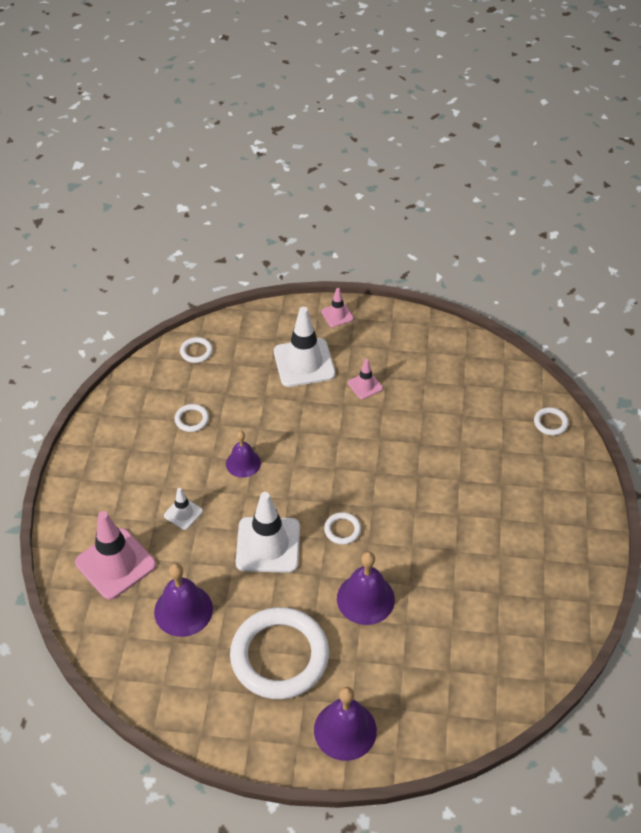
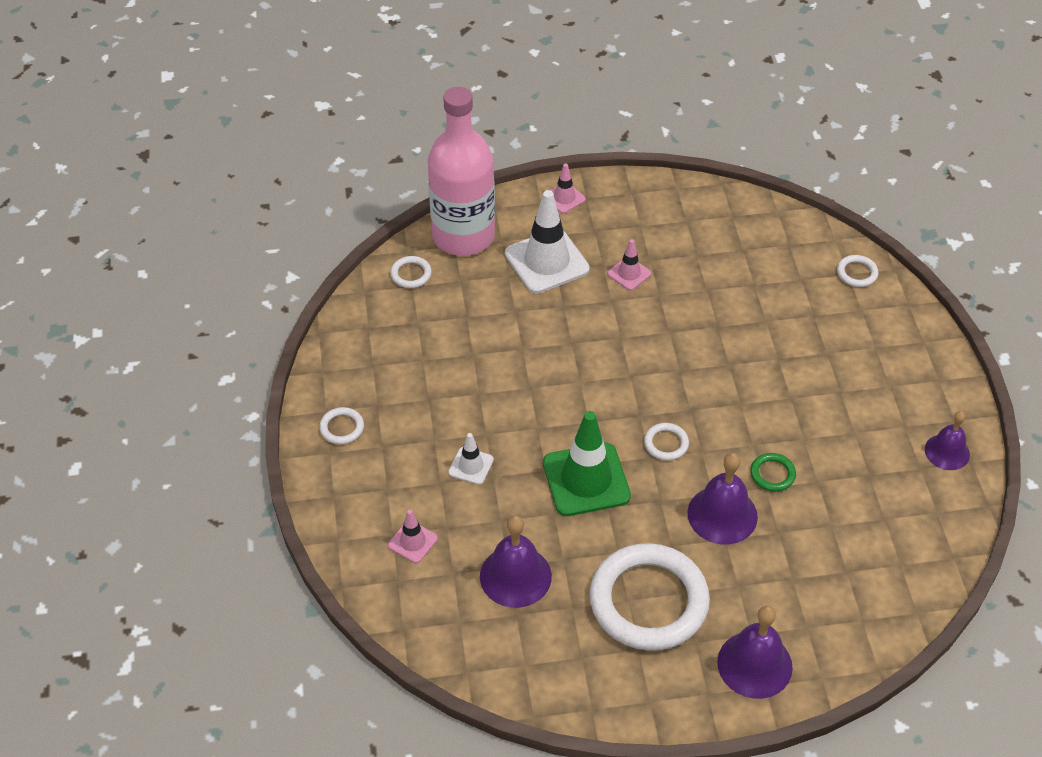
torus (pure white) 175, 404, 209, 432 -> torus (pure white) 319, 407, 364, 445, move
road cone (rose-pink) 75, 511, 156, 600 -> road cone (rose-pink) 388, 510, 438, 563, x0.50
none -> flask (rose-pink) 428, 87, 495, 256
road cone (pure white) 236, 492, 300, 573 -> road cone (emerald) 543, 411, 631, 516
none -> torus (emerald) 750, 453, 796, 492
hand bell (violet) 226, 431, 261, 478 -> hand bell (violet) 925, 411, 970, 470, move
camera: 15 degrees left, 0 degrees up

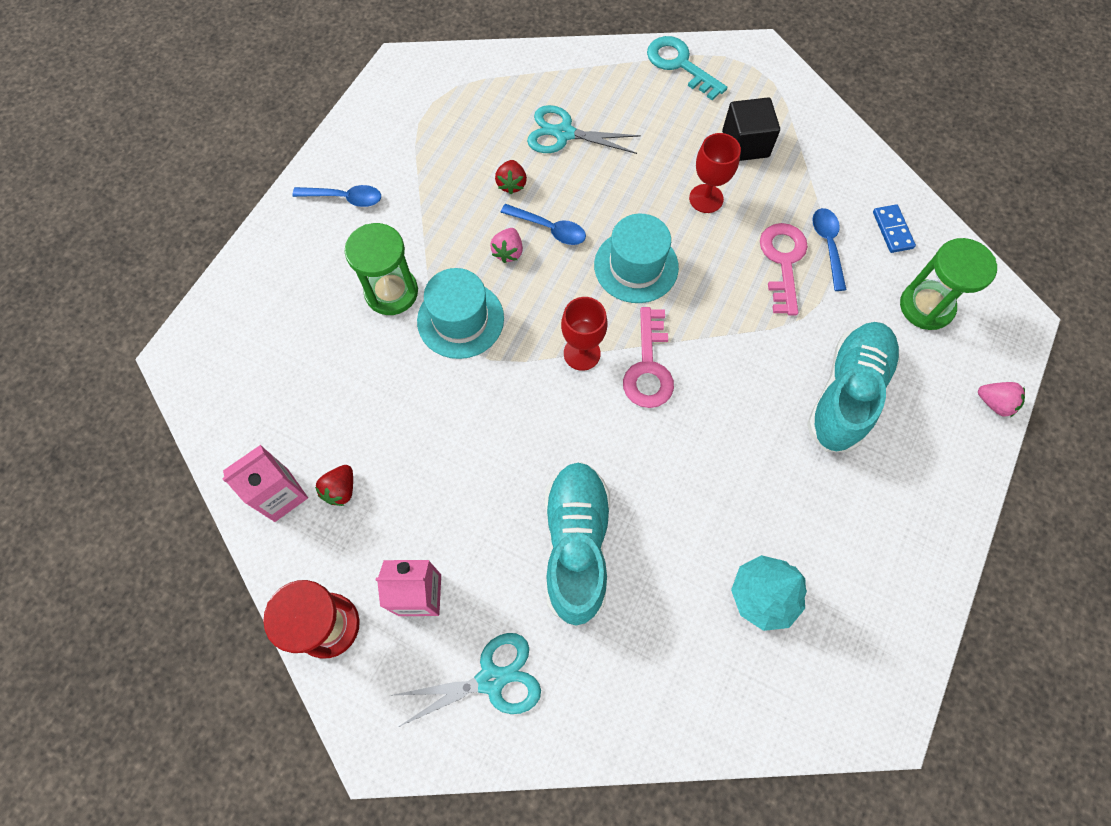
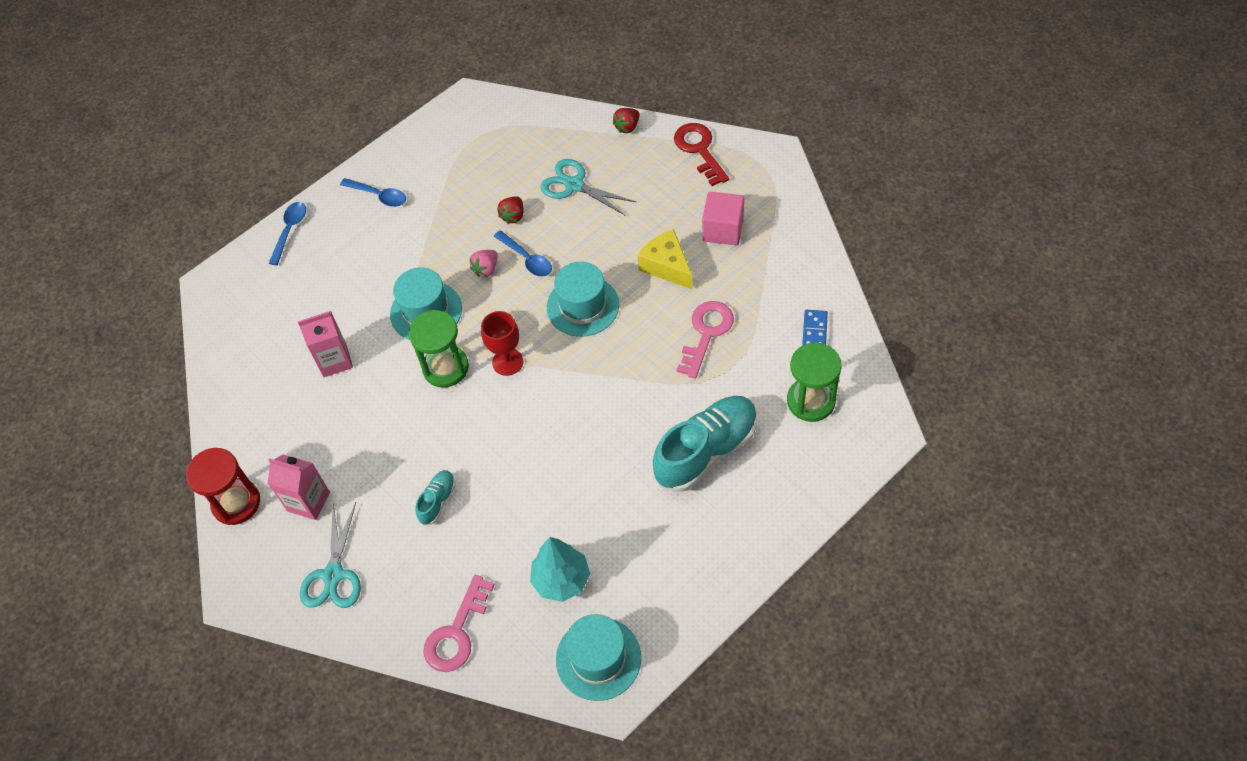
tablespoon (royal blue) 812, 208, 847, 291 -> tablespoon (royal blue) 268, 202, 306, 265, move
milk carton (rose-pink) 222, 445, 308, 522 -> milk carton (rose-pink) 298, 311, 353, 377, move
shears (aqua) 394, 633, 541, 727 -> shears (aqua) 300, 503, 361, 608, 90 degrees clockwise
hourglass (emerald) 344, 223, 418, 315 -> hourglass (emerald) 409, 310, 469, 388, move
sneaker (aqua) 545, 462, 610, 626 -> sneaker (aqua) 415, 470, 456, 525, x0.47
door key (rose-pink) 623, 307, 674, 408 -> door key (rose-pink) 423, 575, 495, 672, move
none -> top hat (aqua) 556, 614, 641, 701
strawberry (scarlet) 315, 465, 353, 506 -> strawberry (scarlet) 613, 108, 640, 133, move
wine glass (scarlet) 689, 133, 741, 213 -> cheese (yellow) 638, 229, 693, 290
door key (aqua) 647, 36, 727, 100 -> door key (scarlet) 674, 123, 729, 186
block (jet-black) 722, 97, 780, 161 -> block (rose-pink) 702, 192, 744, 245
strawberry (rose-pink) 978, 382, 1025, 417 -> none
camera: 25 degrees right, 10 degrees down

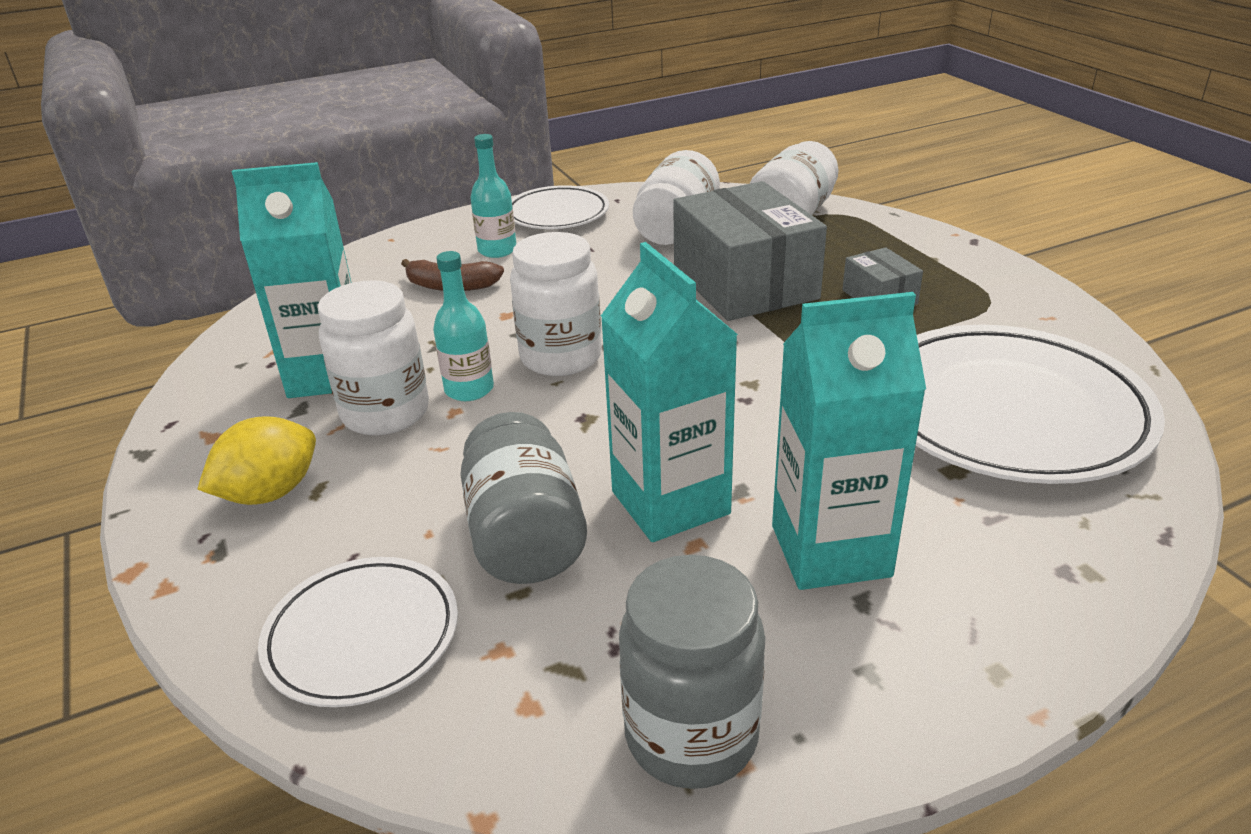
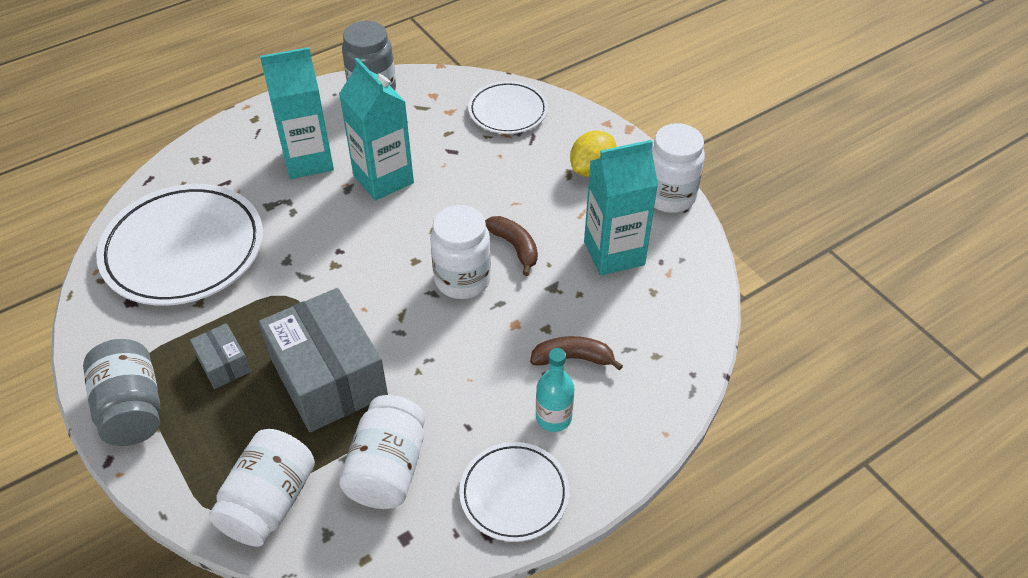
jar (gray) 460, 412, 587, 584 -> jar (gray) 83, 339, 160, 446, move
flask (aqua) 433, 251, 494, 401 -> toy banana (russet) 485, 216, 538, 276
jar (pure white) 318, 280, 429, 436 -> jar (pure white) 652, 123, 705, 213, move
camera: 170 degrees right, 15 degrees up

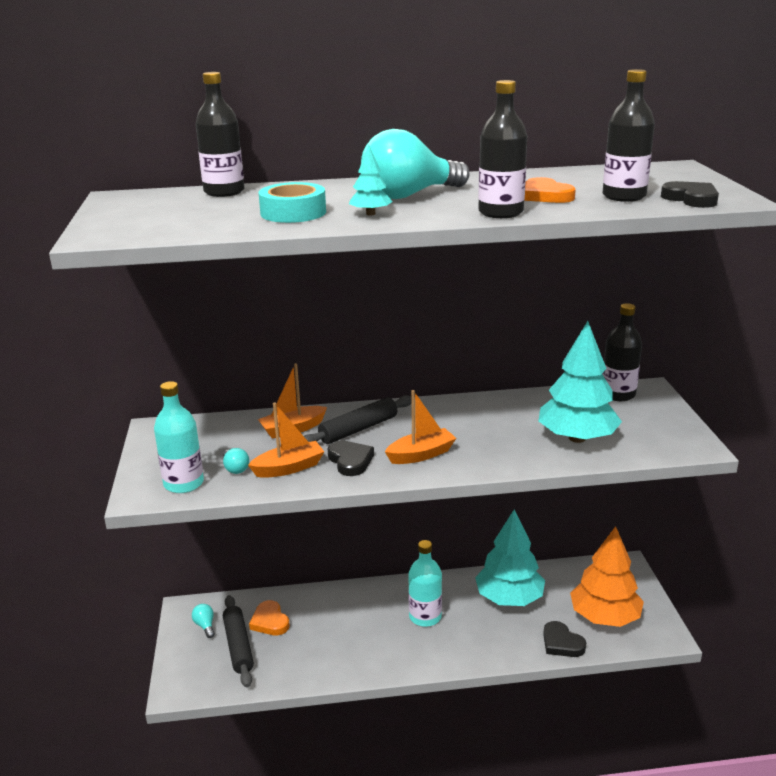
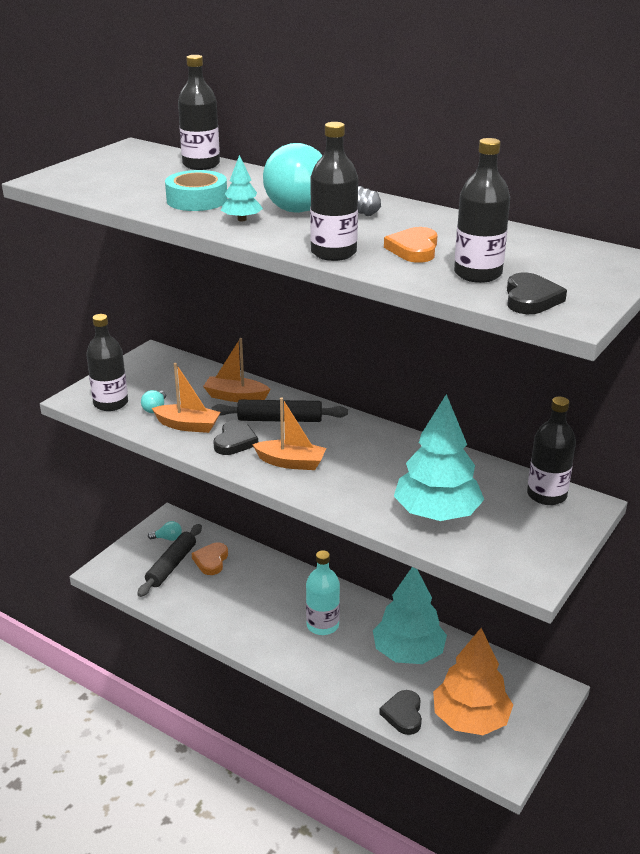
flask (aqua) 154, 381, 204, 493 -> flask (jet-black) 86, 314, 128, 411
light bulb (aqua) 192, 604, 215, 638 -> light bulb (aqua) 148, 521, 182, 541, 75 degrees clockwise
camera: 40 degrees right, 5 degrees up

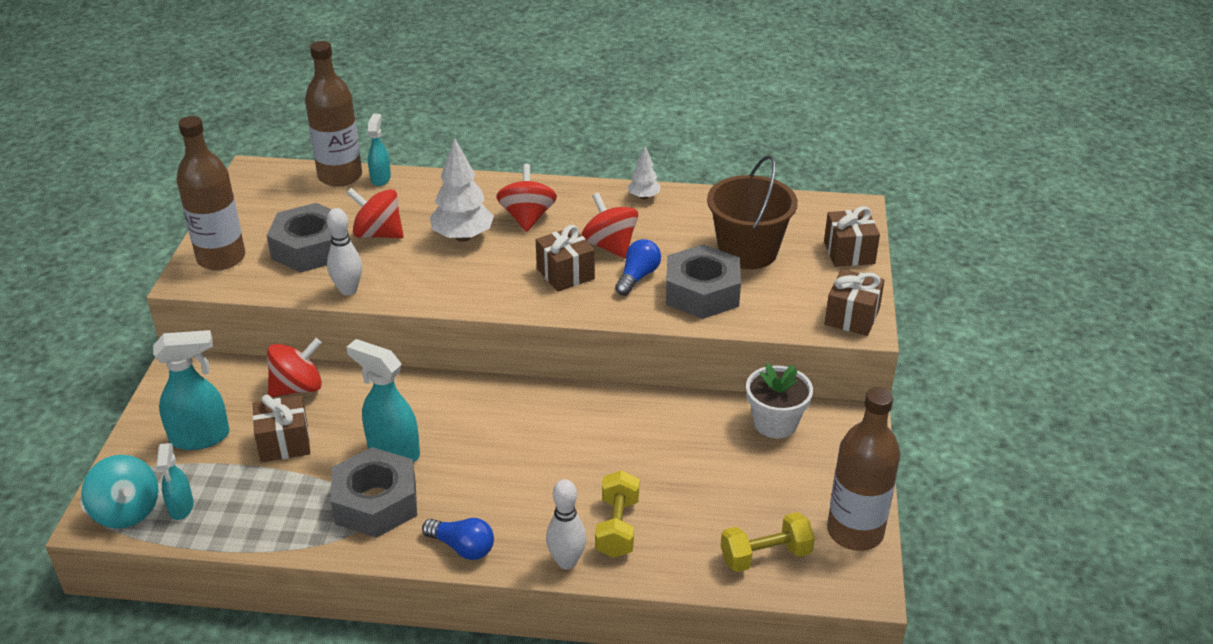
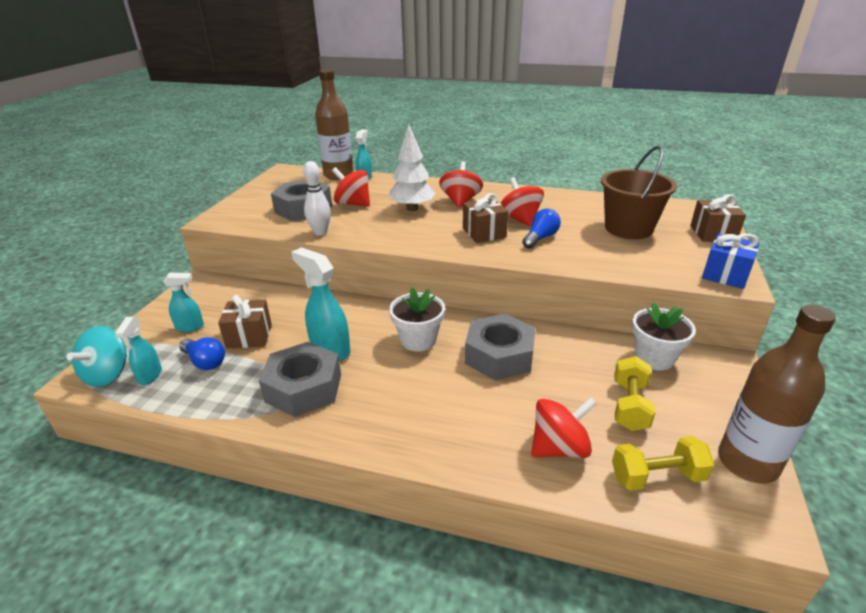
whirligig (aqua) 81, 455, 158, 528 -> whirligig (aqua) 67, 326, 127, 387, 45 degrees clockwise
spray cleaner (aqua) 153, 330, 230, 450 -> spray cleaner (aqua) 163, 273, 204, 332, x0.61
light bulb (royal blue) 422, 518, 494, 560 -> light bulb (royal blue) 179, 337, 225, 370, move
none -> potted plant (pure white) 389, 287, 445, 351
nut (gray) 666, 244, 741, 319 -> nut (gray) 465, 314, 536, 380, move
whirligig (scarlet) 267, 338, 322, 397 -> whirligig (scarlet) 531, 397, 597, 458, move
dumbbell (yellow) 595, 470, 640, 558 -> dumbbell (yellow) 614, 356, 655, 431, move
present (russet) 825, 269, 885, 336 -> present (royal blue) 702, 233, 760, 289
flask (russet) 176, 116, 245, 270 -> none
tenpin (pure white) 546, 479, 587, 569 -> none
fir tree (pure white) 627, 146, 661, 199 -> none
camera: 10 degrees right, 5 degrees down

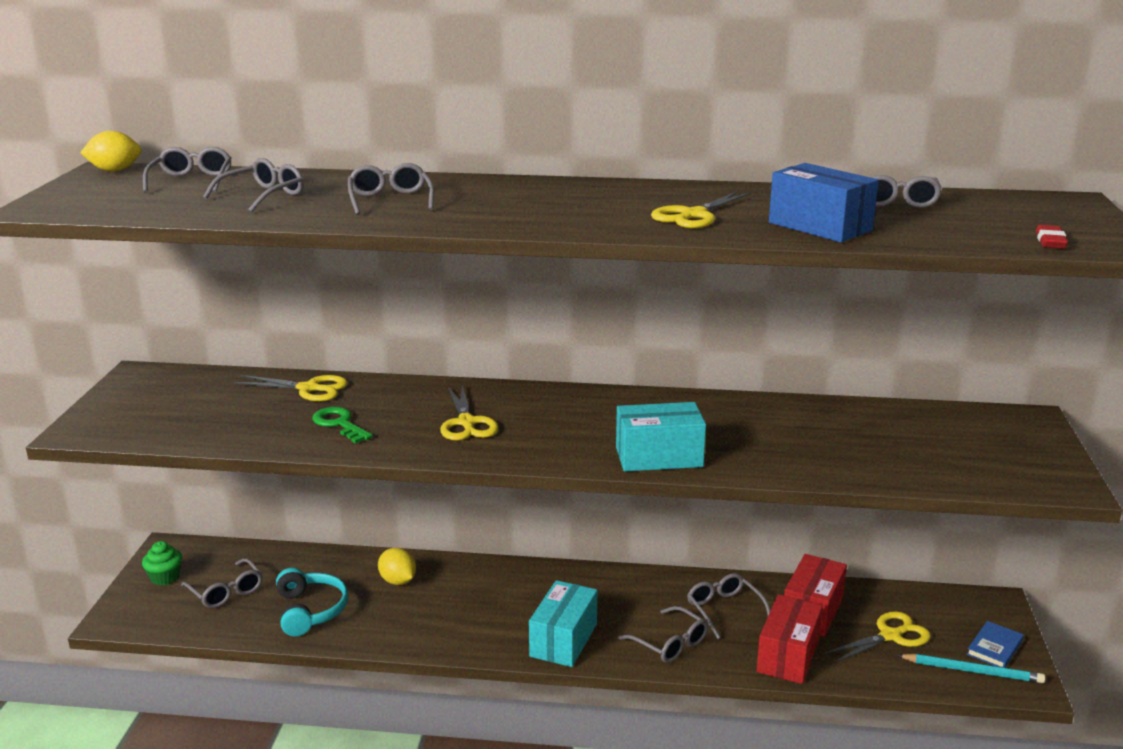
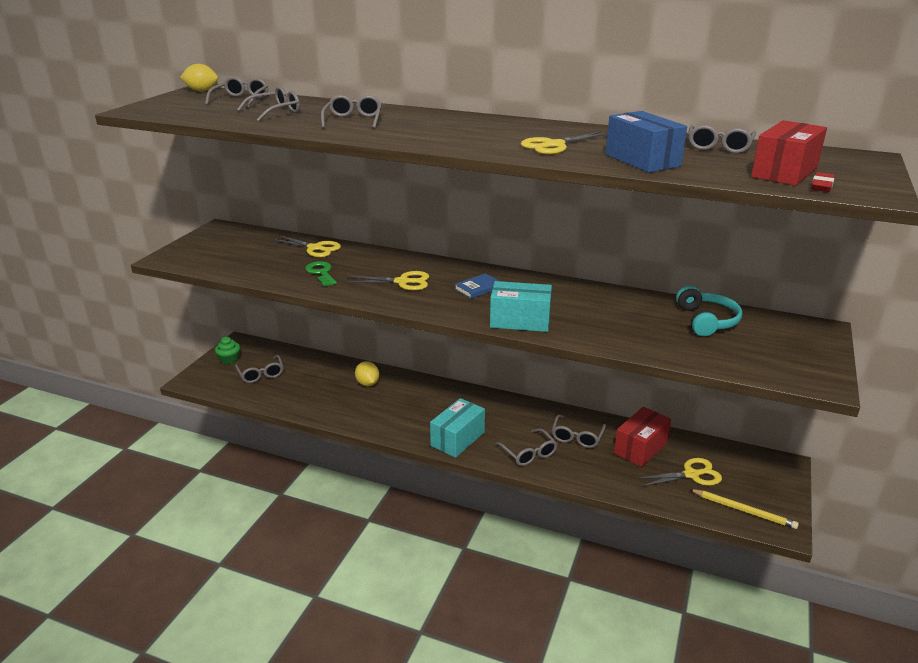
shears (yellow) 440, 385, 498, 441 -> shears (yellow) 345, 271, 429, 291, 90 degrees counterclockwise
hardback (royal blue) 967, 621, 1024, 668 -> hardback (royal blue) 455, 273, 499, 299, move
eyeglasses (gray) 687, 573, 770, 639 -> eyeglasses (gray) 552, 414, 606, 448, 150 degrees counterclockwise
headphones (aqua) 276, 568, 348, 637 -> headphones (aqua) 676, 286, 742, 337, move
lead pencil (aqua) 897, 654, 1045, 683 -> lead pencil (yellow) 689, 489, 799, 529
parcel (scarlet) 756, 595, 823, 684 -> parcel (scarlet) 751, 120, 827, 186, move
camera: 15 degrees right, 5 degrees up

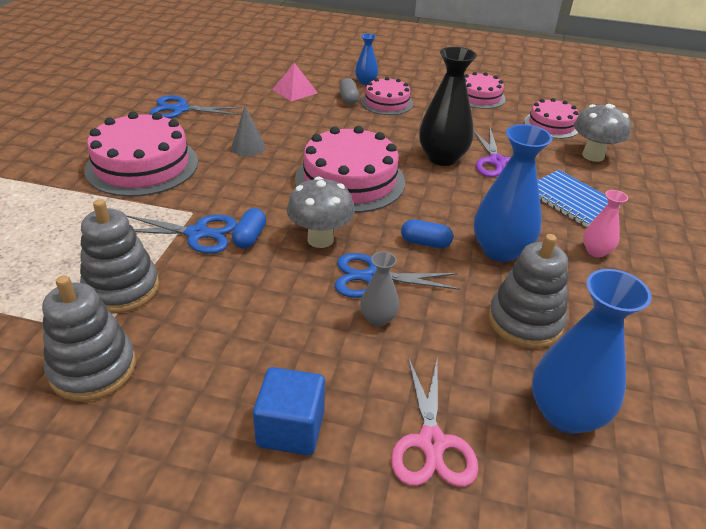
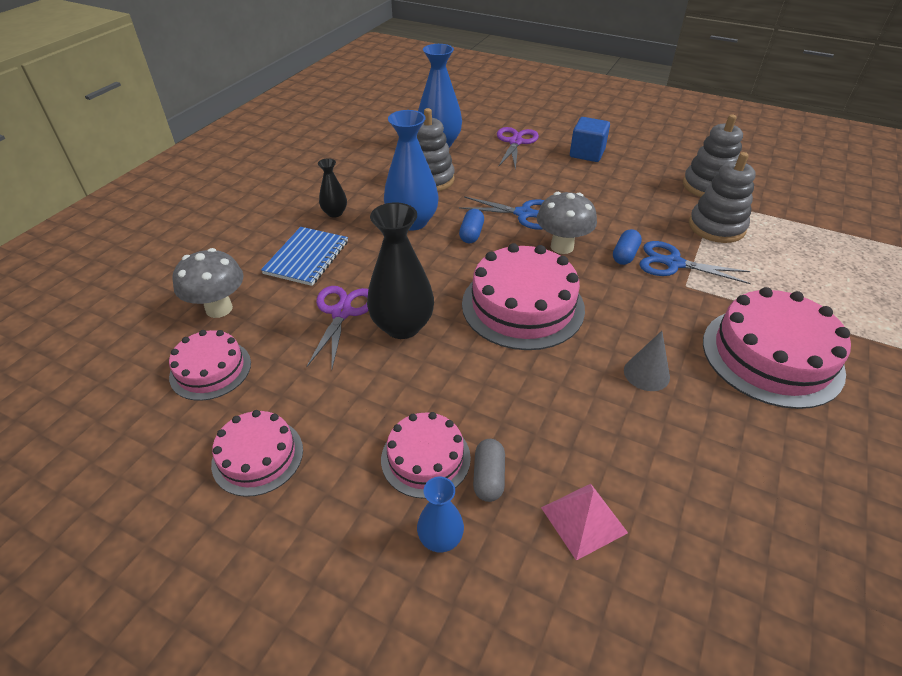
notepad (royal blue) 537, 170, 622, 227 -> notepad (royal blue) 261, 227, 348, 286, 45 degrees clockwise
tall vase (rose-pink) 583, 190, 628, 257 -> tall vase (jet-black) 318, 158, 347, 218
pill shape (royal blue) 401, 219, 453, 248 -> pill shape (royal blue) 459, 209, 484, 243, 75 degrees clockwise
shears (rose-pink) 391, 357, 478, 487 -> shears (violet) 497, 127, 539, 170
shears (royal blue) 149, 95, 242, 119 -> none
tall vase (gray) 360, 251, 399, 326 -> none
camera: 165 degrees left, 5 degrees up

